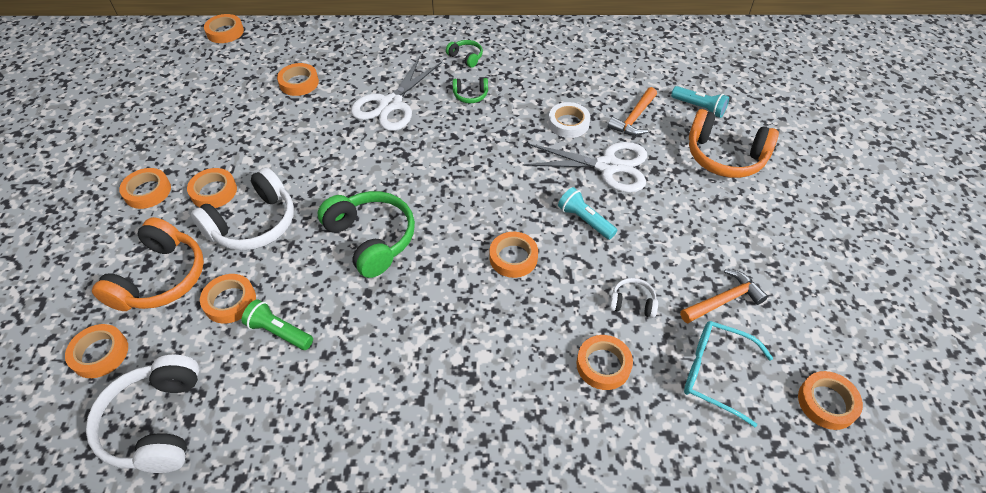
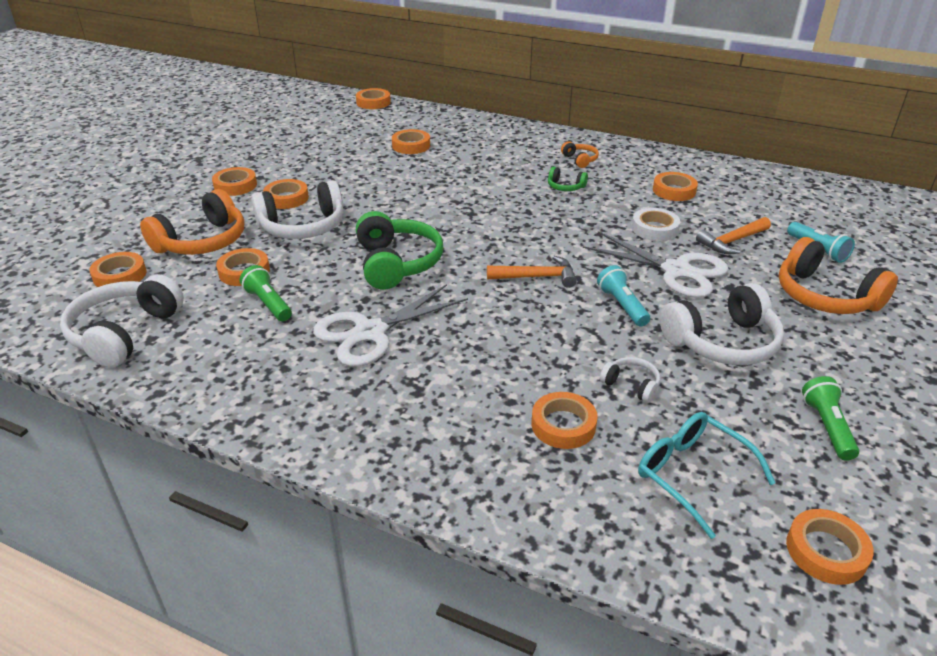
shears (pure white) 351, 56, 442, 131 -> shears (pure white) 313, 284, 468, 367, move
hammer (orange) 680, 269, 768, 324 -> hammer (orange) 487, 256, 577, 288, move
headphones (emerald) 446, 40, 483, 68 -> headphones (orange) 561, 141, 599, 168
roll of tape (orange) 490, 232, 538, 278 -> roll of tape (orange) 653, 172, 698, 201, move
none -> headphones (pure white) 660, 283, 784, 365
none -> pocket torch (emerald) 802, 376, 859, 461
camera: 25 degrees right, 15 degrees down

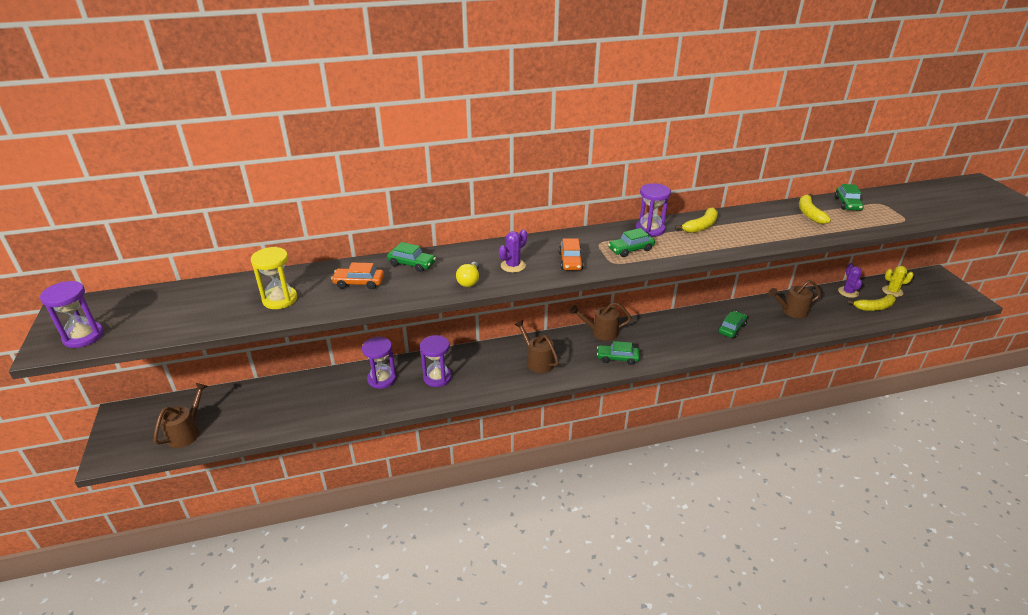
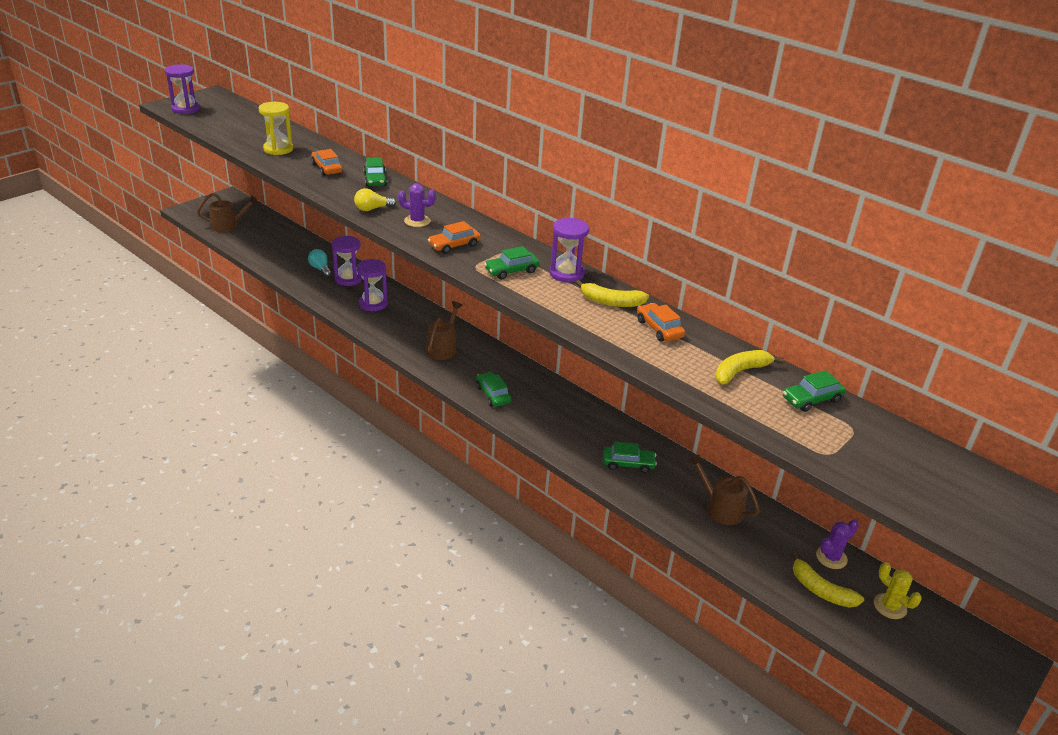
none -> light bulb (aqua) 308, 249, 331, 277
automobile (emerald) 608, 228, 655, 257 -> automobile (emerald) 484, 246, 539, 279, 60 degrees counterclockwise
none -> automobile (orange) 637, 303, 685, 341
watering can (russet) 570, 302, 631, 341 -> none
camera: 55 degrees right, 0 degrees up

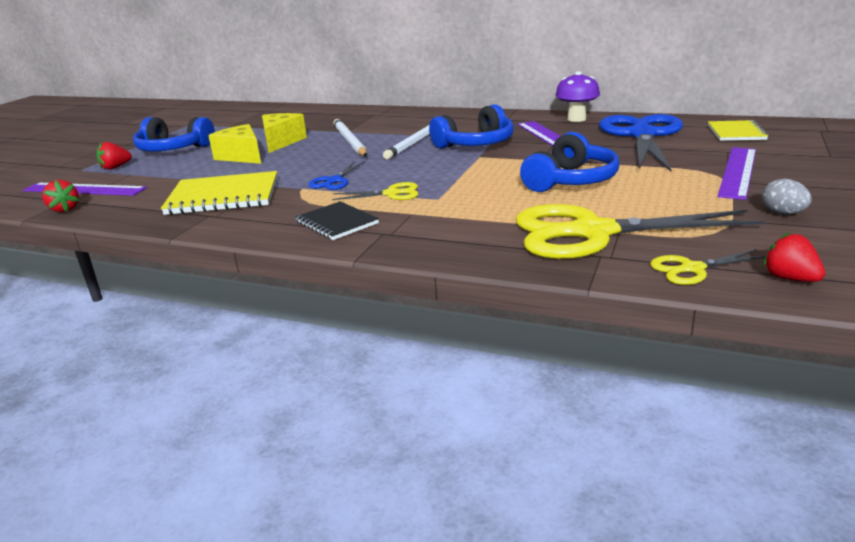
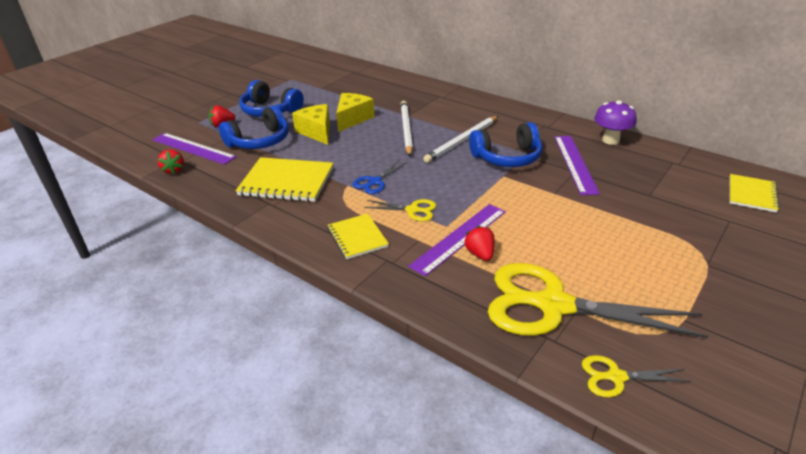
headphones (royal blue) 520, 132, 620, 192 -> headphones (royal blue) 219, 105, 289, 149, move
notepad (jet-black) 295, 201, 379, 240 -> notepad (yellow) 328, 213, 389, 259
ruler (violet) 717, 147, 756, 200 -> ruler (violet) 408, 204, 506, 276, move
strawberry (scarlet) 763, 232, 826, 282 -> strawberry (scarlet) 464, 226, 495, 261, move
shears (royal blue) 599, 114, 683, 172 -> none
egg shape (gray) 762, 179, 812, 214 -> none
camera: 15 degrees right, 10 degrees up

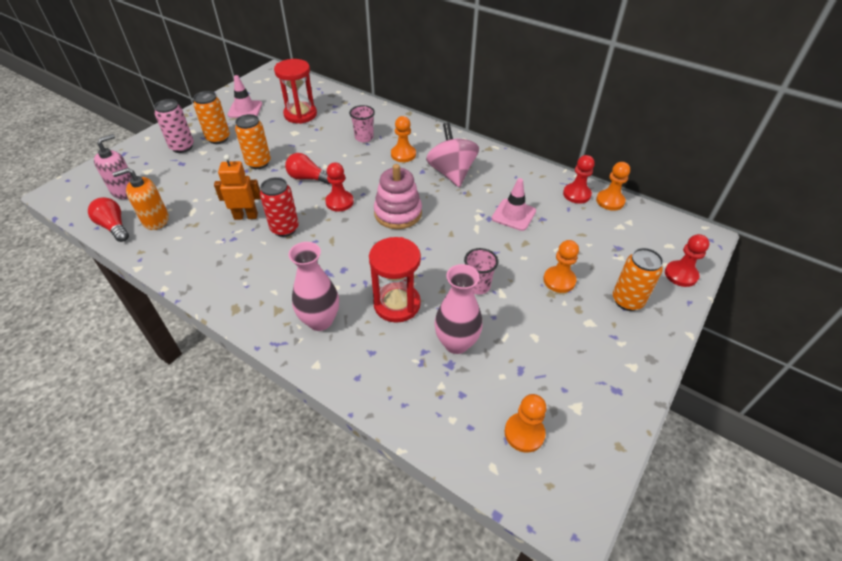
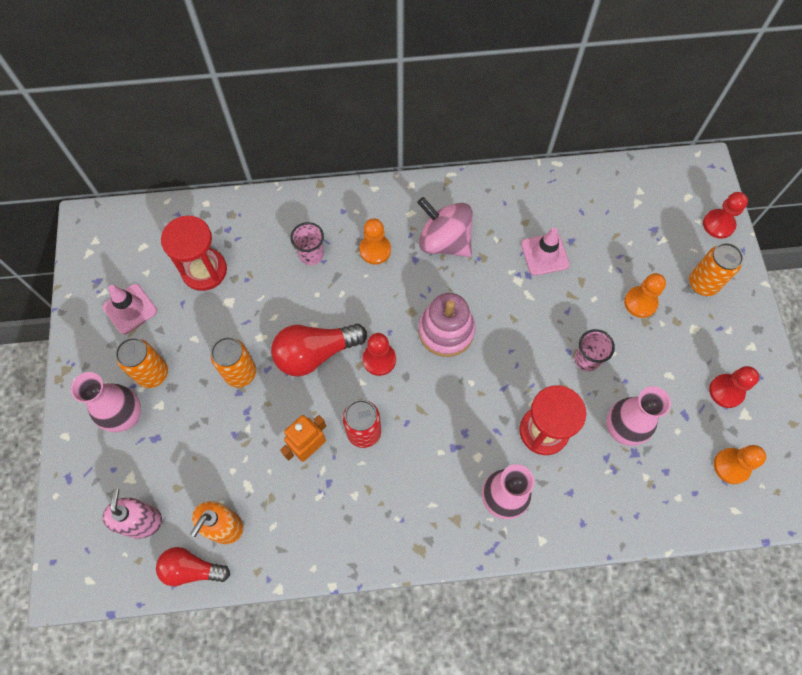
can (rose-pink) 154, 99, 194, 153 -> tall vase (rose-pink) 71, 372, 141, 432
light bulb (scarlet) 285, 153, 330, 184 -> light bulb (scarlet) 271, 324, 367, 376, x1.52
chess pawn (scarlet) 563, 155, 595, 204 -> chess pawn (scarlet) 709, 366, 759, 408, move
chess pawn (orange) 596, 162, 630, 211 -> none
camera: 40 degrees left, 20 degrees up

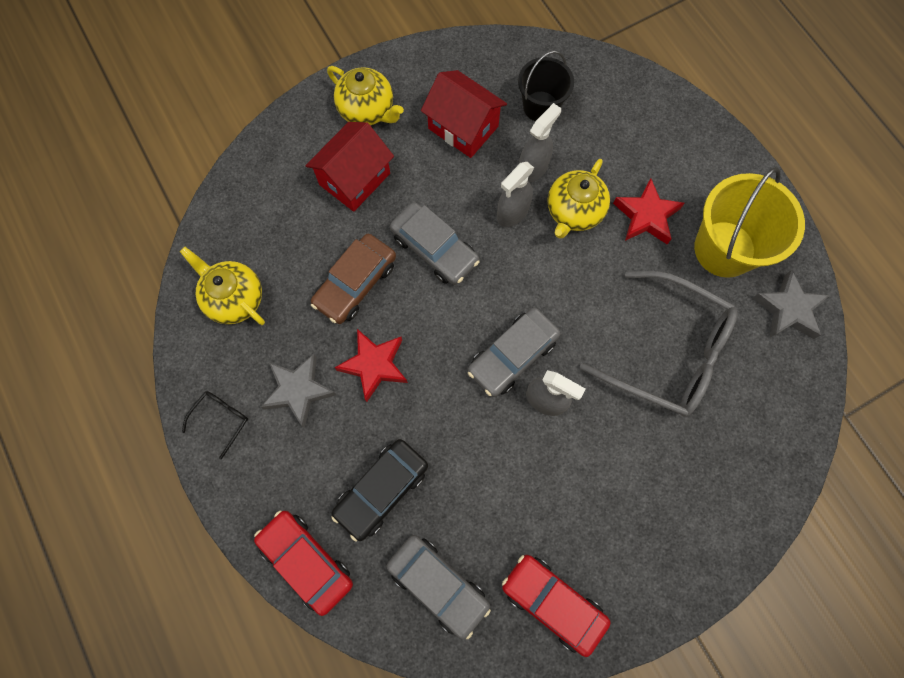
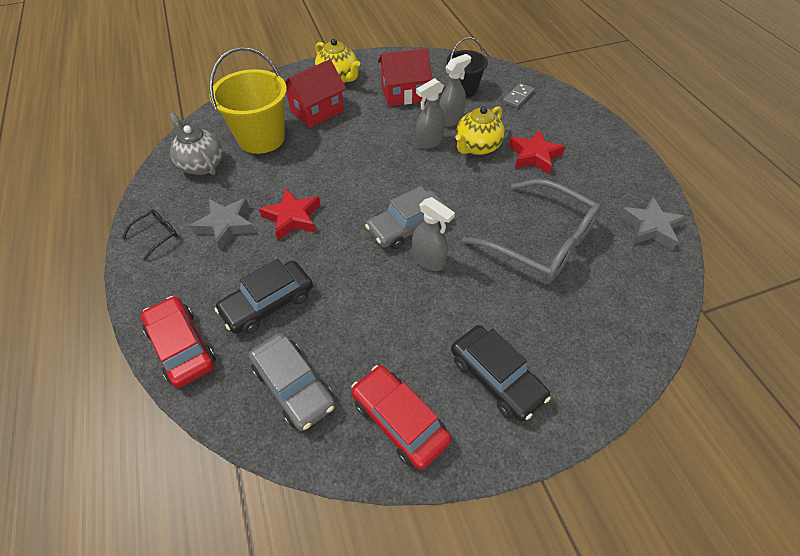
tea pot (yellow) 180, 247, 265, 325 -> tea pot (gray) 169, 113, 223, 175
pail (yellow) 694, 167, 805, 278 -> pail (yellow) 209, 47, 287, 154, move
cottage (scarlet) 421, 70, 507, 158 -> cottage (scarlet) 378, 48, 432, 106, 60 degrees counterclockwise
none -> automobile (jet-black) 451, 325, 551, 422
none -> domino tile (gray) 503, 83, 534, 108
automobile (russet) 311, 234, 396, 324 -> none
automobile (gray) 390, 202, 480, 285 -> none
camera: 10 degrees right, 20 degrees down

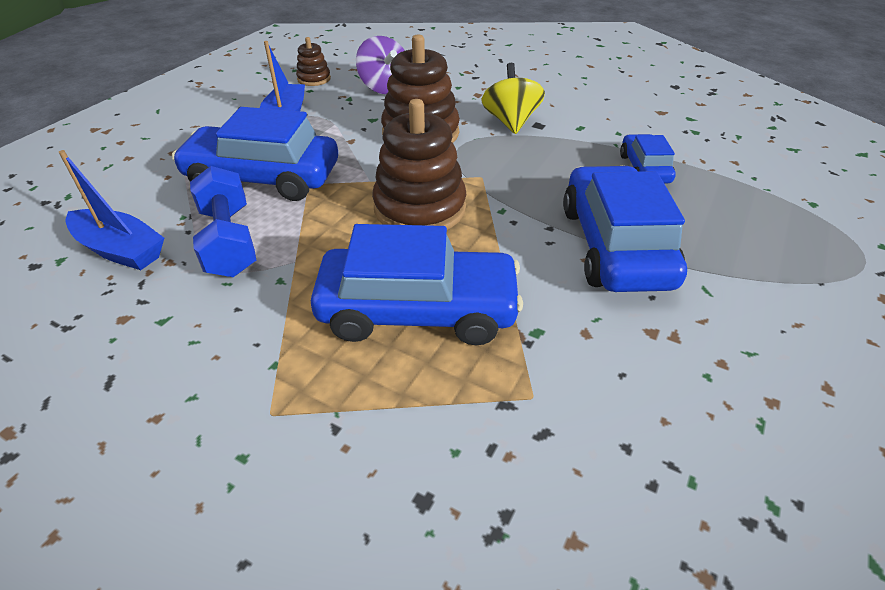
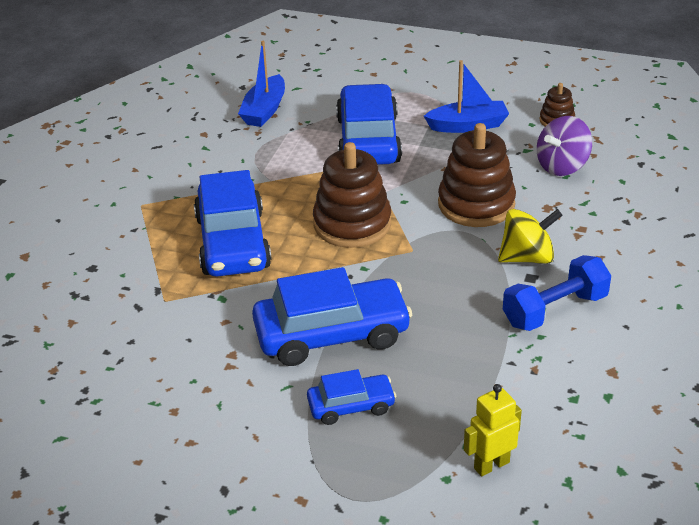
automobile (royal blue) 620, 134, 676, 184 -> automobile (royal blue) 307, 369, 396, 425, move
none -> toy robot (yellow) 464, 384, 522, 477
dumbbell (royal blue) 190, 166, 256, 277 -> dumbbell (royal blue) 503, 255, 611, 331, move
camera: 80 degrees right, 5 degrees down

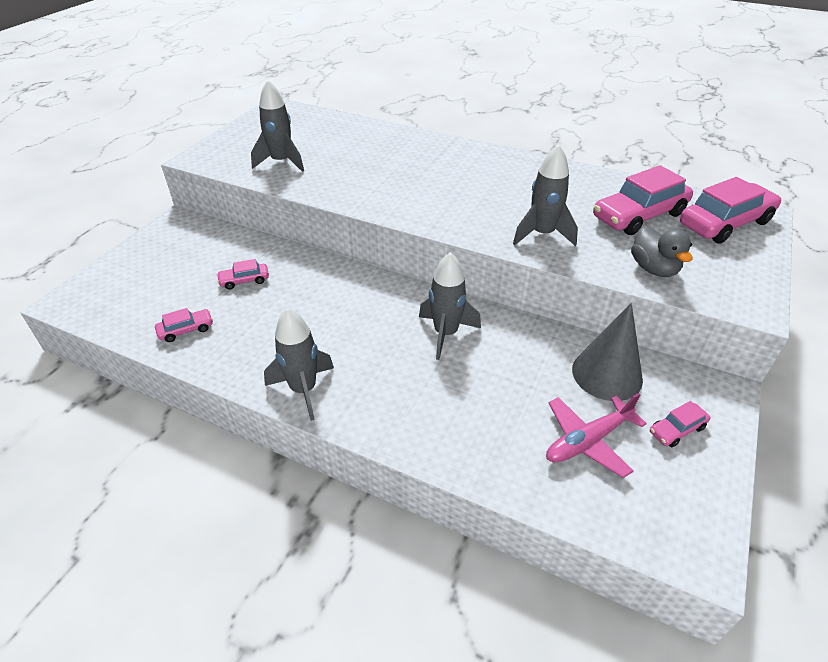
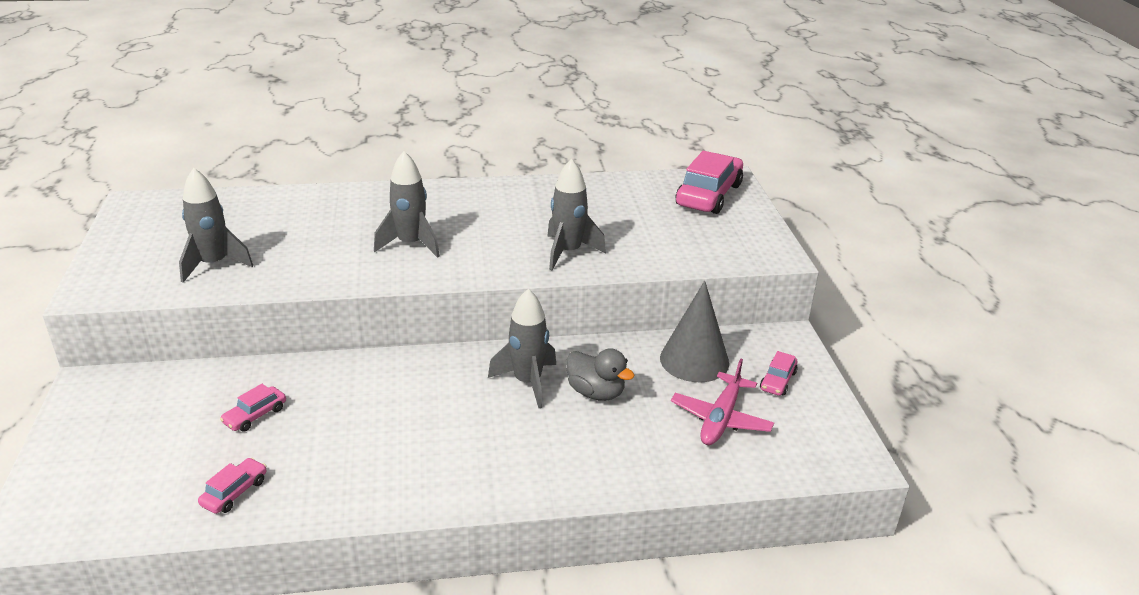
toy rocket (gray) 264, 307, 334, 421 -> toy rocket (gray) 374, 151, 440, 258, move
duck (gray) 631, 226, 693, 277 -> duck (gray) 566, 348, 635, 401, move
automobile (rose-pink) 593, 165, 693, 235 -> none
camera: 35 degrees left, 10 degrees down

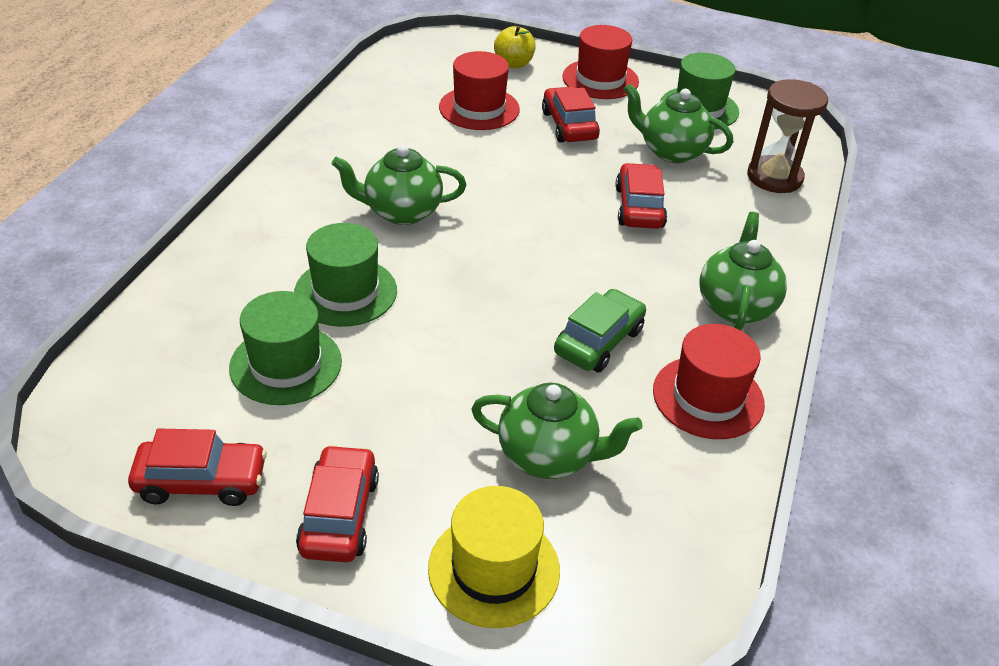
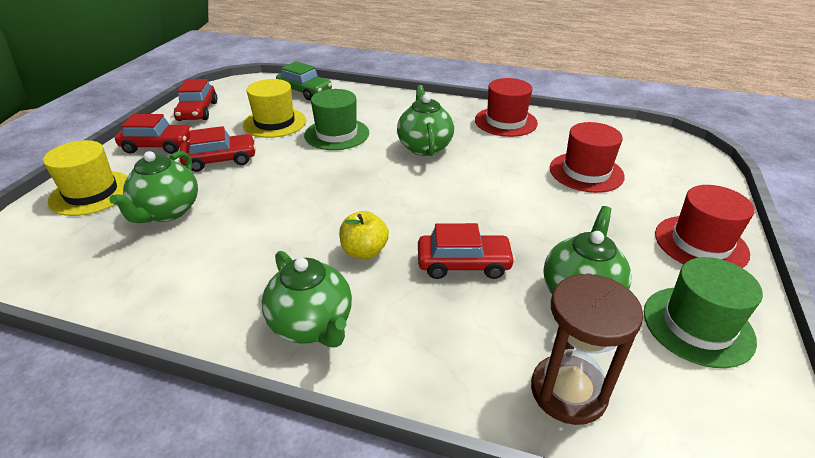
automobile (scarlet) 542, 87, 600, 143 -> automobile (scarlet) 179, 126, 256, 172, move
top hat (emerald) 229, 291, 342, 405 -> top hat (yellow) 243, 79, 306, 138
tea pot (emerald) 699, 212, 787, 330 -> tea pot (emerald) 262, 251, 352, 348, 45 degrees clockwise
automobile (emerald) 554, 289, 646, 372 -> automobile (emerald) 276, 61, 332, 100, move
apple (yellow) 494, 26, 536, 68 -> apple (yellow) 339, 211, 389, 259, move
top hat (scarlet) 653, 324, 765, 439 -> top hat (scarlet) 475, 78, 538, 137, move
camera: 90 degrees right, 5 degrees down

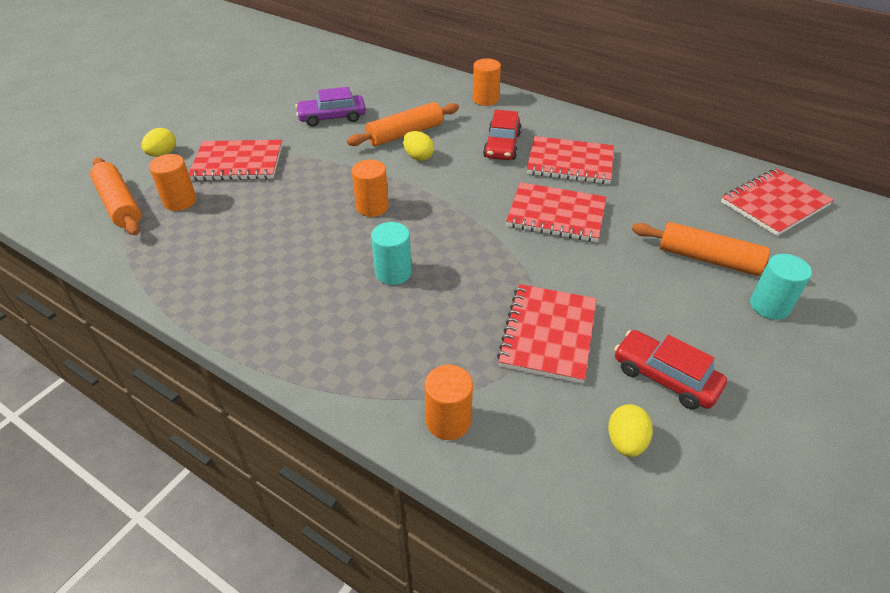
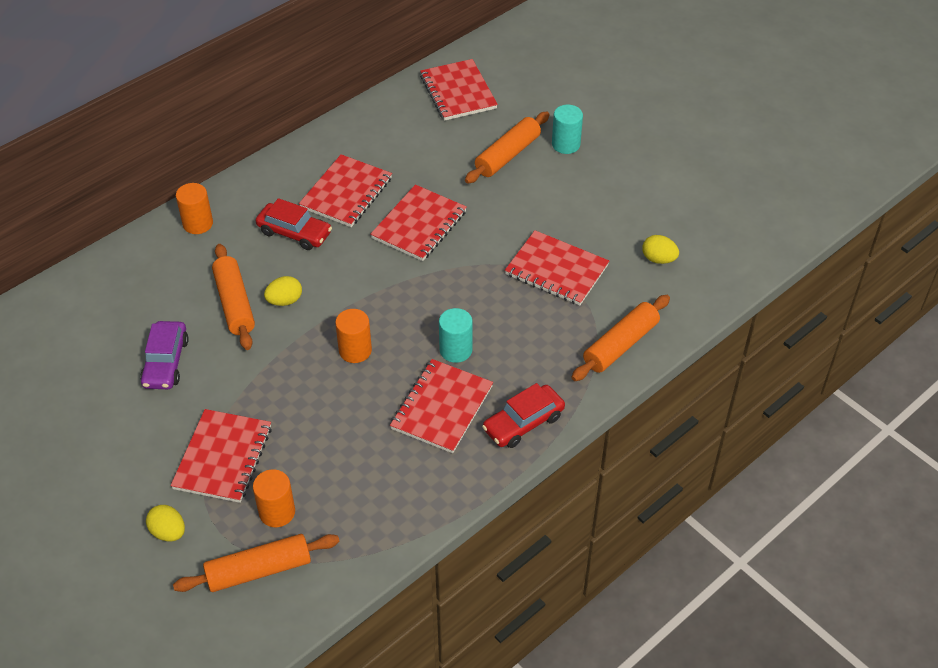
none -> notepad (scarlet) 390, 359, 493, 453
automobile (scarlet) 614, 330, 727, 410 -> automobile (scarlet) 482, 383, 565, 448, move
cylinder shape (orange) 425, 365, 473, 440 -> dough roller (orange) 572, 295, 670, 381
camera: 75 degrees left, 5 degrees up

